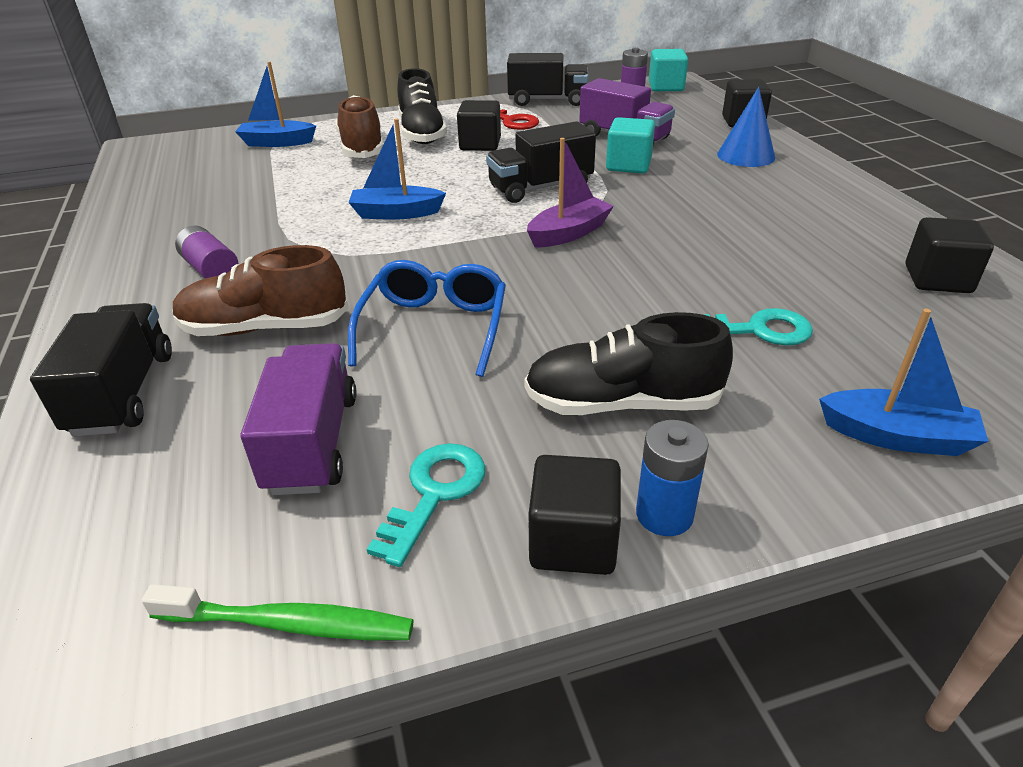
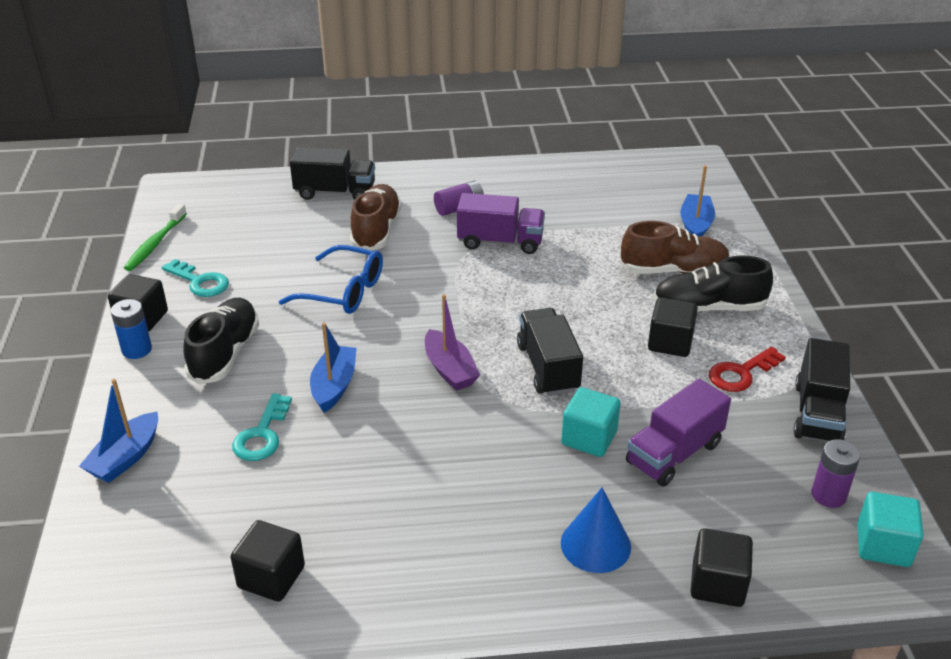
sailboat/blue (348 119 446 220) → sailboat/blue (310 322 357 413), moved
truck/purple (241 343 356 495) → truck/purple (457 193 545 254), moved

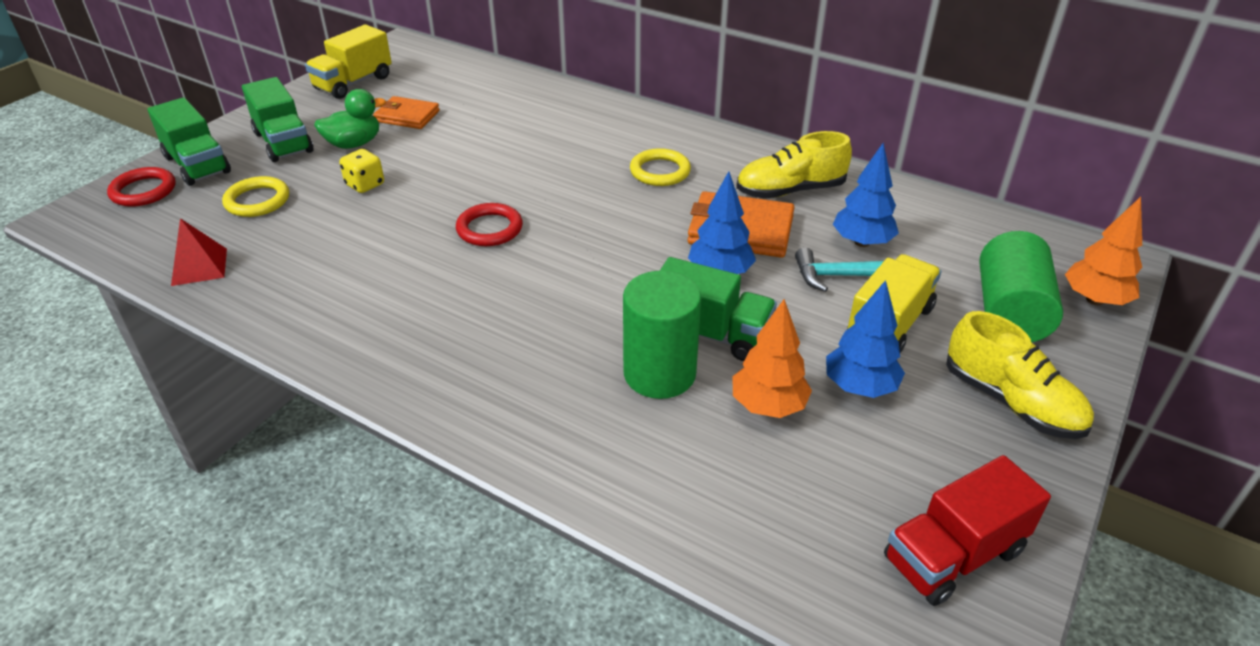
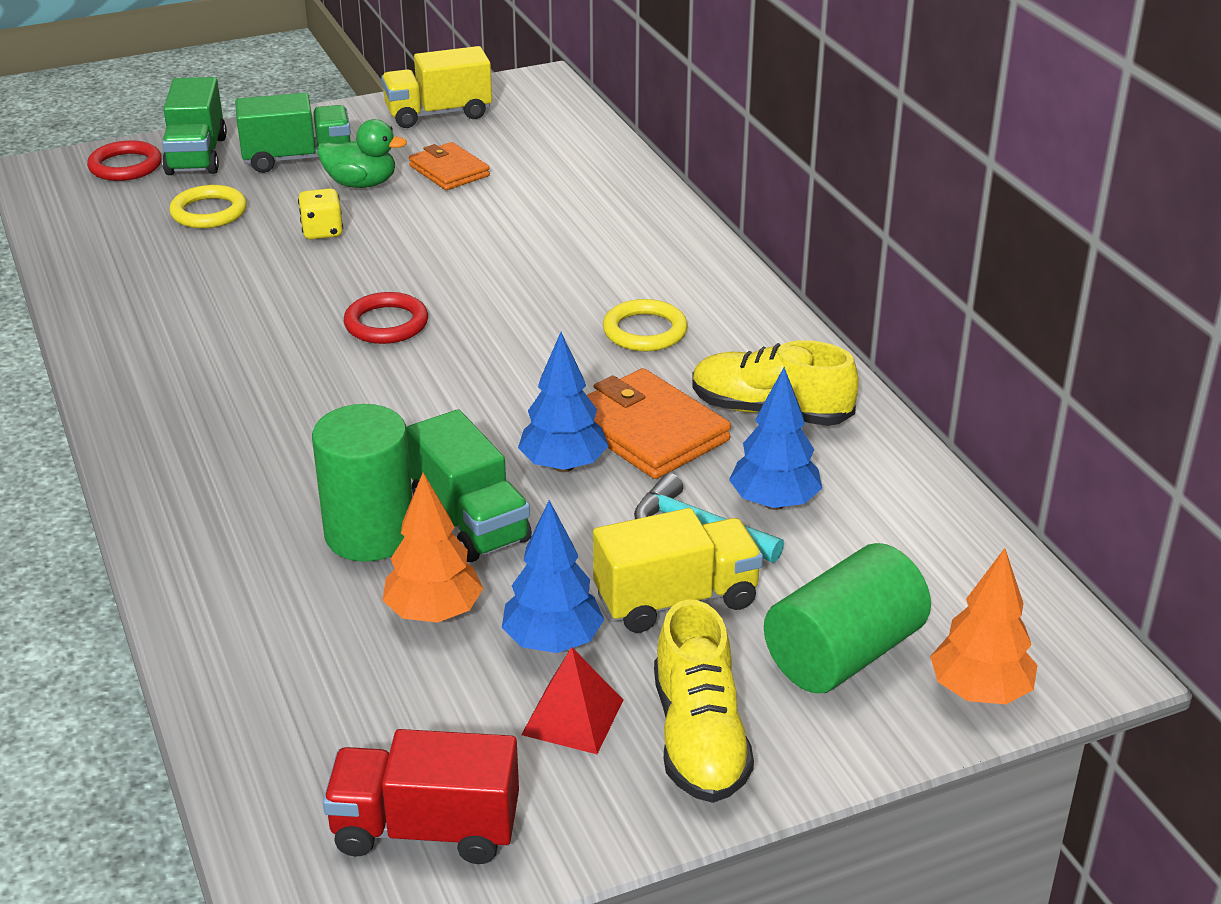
truck/emerald (242 77 313 162) → truck/emerald (235 93 351 173), 105 degrees counterclockwise
solid pyramid/crimson (171 218 227 286) → solid pyramid/crimson (521 647 623 754), moved

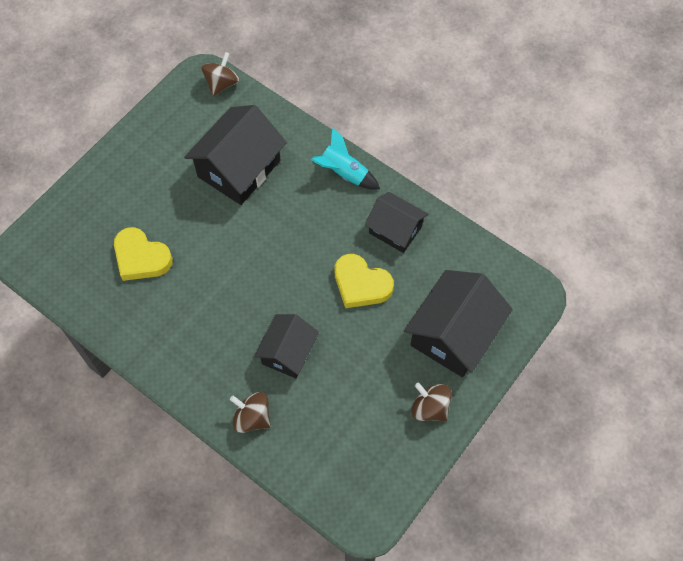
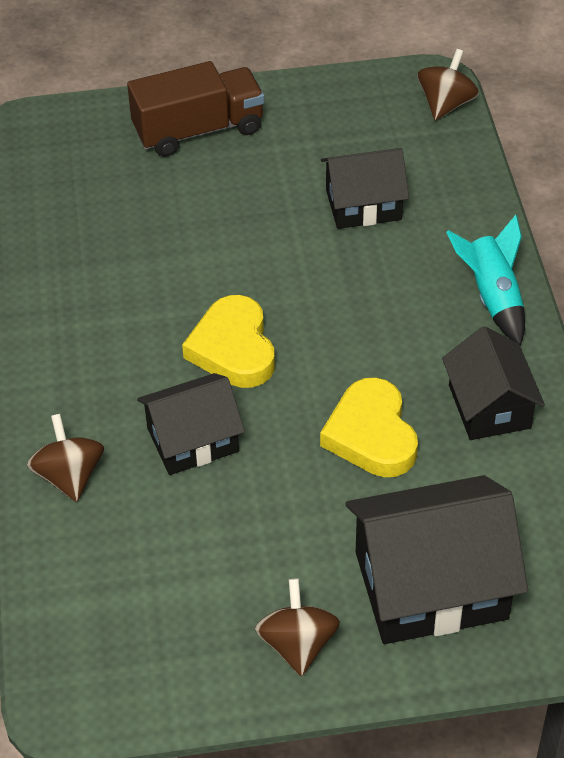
- → truck/brown (127 61 264 157)
heart shape/yellow (114 227 173 281) → heart shape/yellow (182 295 275 388), moved
cottage/ebony (184 105 287 205) → cottage/ebony (321 148 409 229), x0.62
whirligig/brown (201 52 239 96) → whirligig/brown (417 49 479 120), 45 degrees counterclockwise

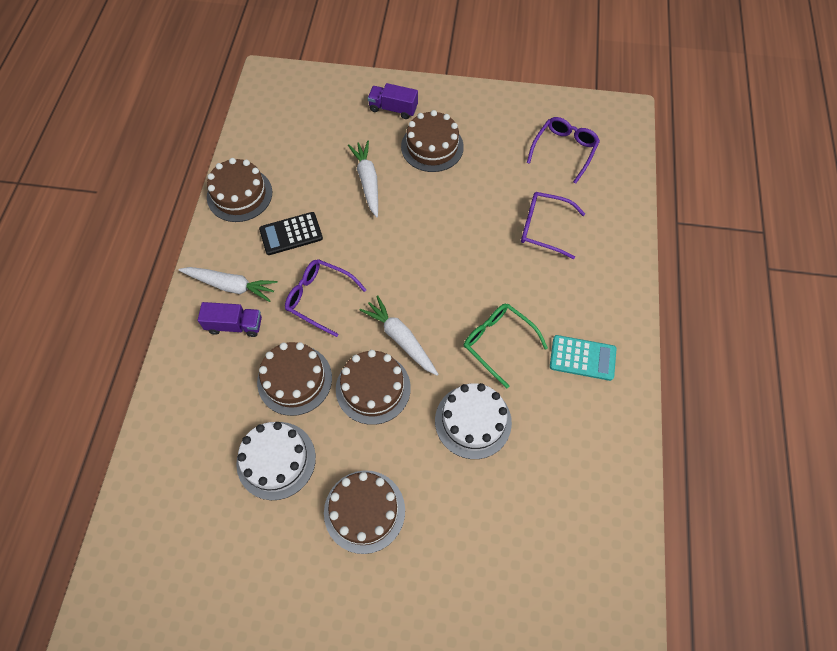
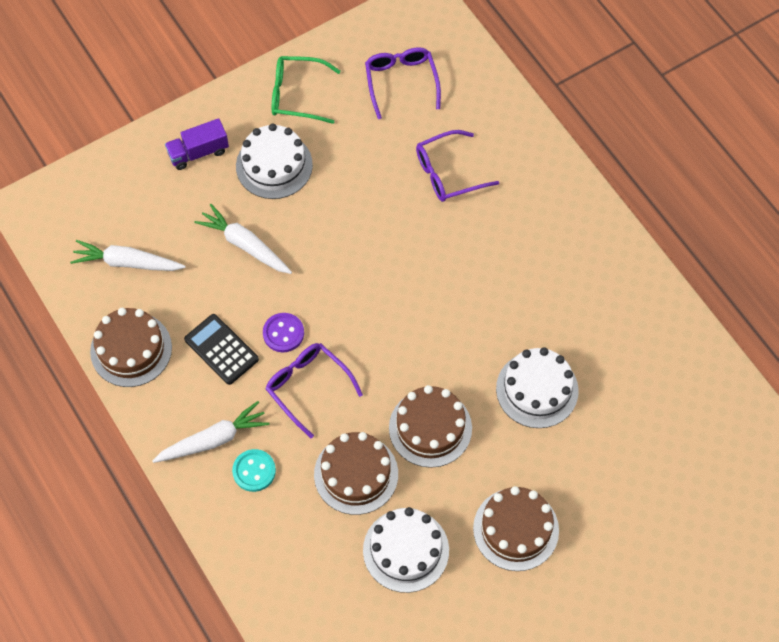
root vegetable/pure white (360 295 438 375) → root vegetable/pure white (70 240 186 271), moved
calculator/ebony (259 212 323 255) → calculator/ebony (184 314 259 385), 105 degrees clockwise
truck/purple (198 302 262 337) → sewing button/teal (232 449 276 492)
gateau/brown (401 110 464 172) → gateau/pure white (236 123 313 199)
- → sewing button/purple (263 313 304 352)
glasses/purple (285 259 366 337) → glasses/purple (266 343 363 438), 60 degrees clockwise
glasses/emerald (464 304 548 388) → glasses/emerald (272 56 341 124), moved
calculator/teal (550 335 616 381) → -

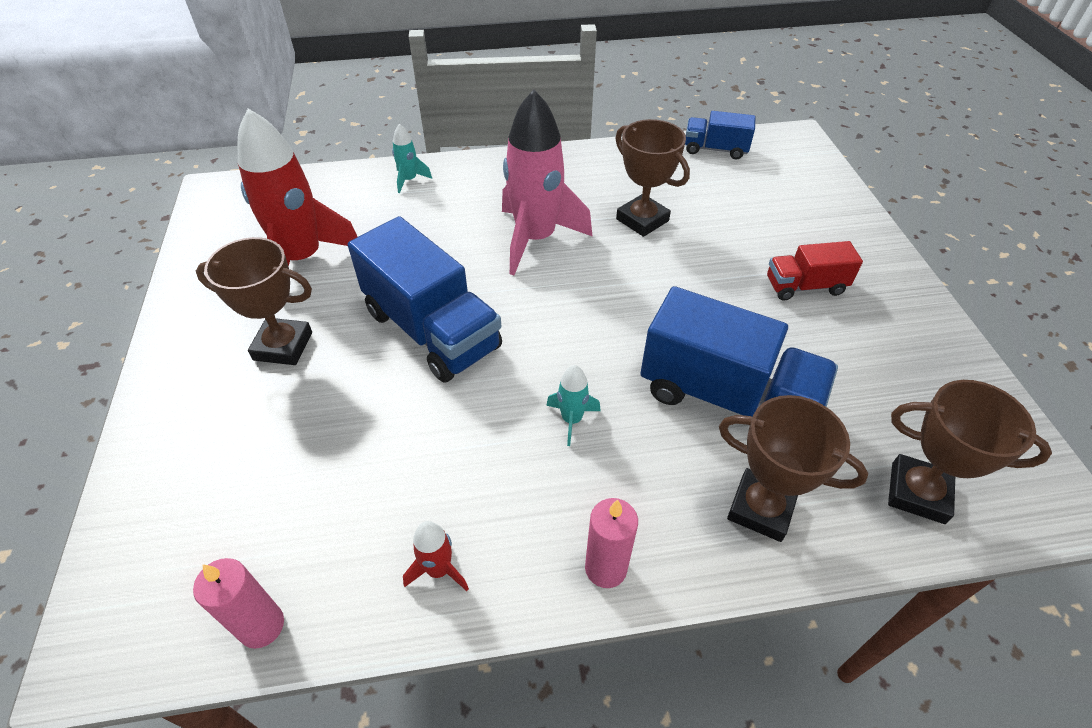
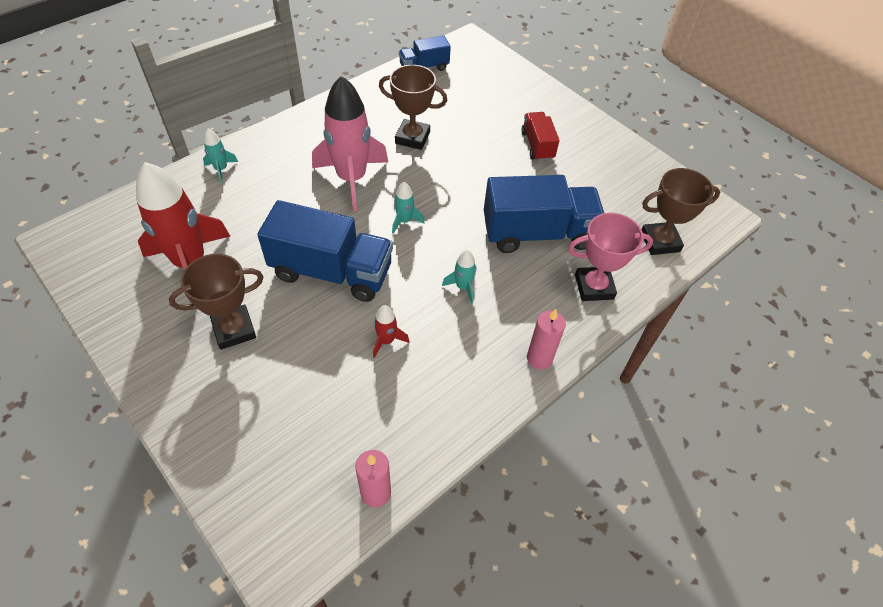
toy rocket/crimson (403 521 469 591) → toy rocket/crimson (373 305 409 358), moved
- → toy rocket/teal (392 182 424 234)
truck/crimson (767 241 863 301) → truck/crimson (521 112 559 161), 120 degrees clockwise
award cup/brown (719 395 868 542) → award cup/pink (568 213 653 301)

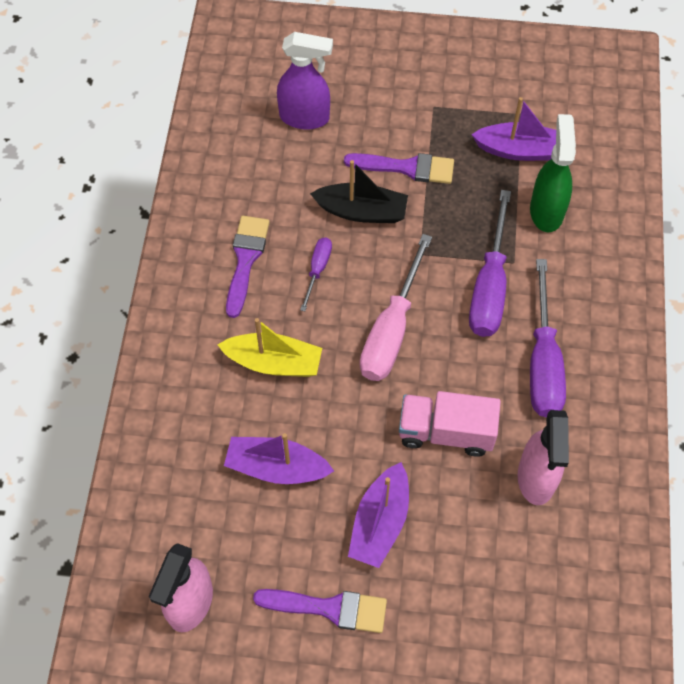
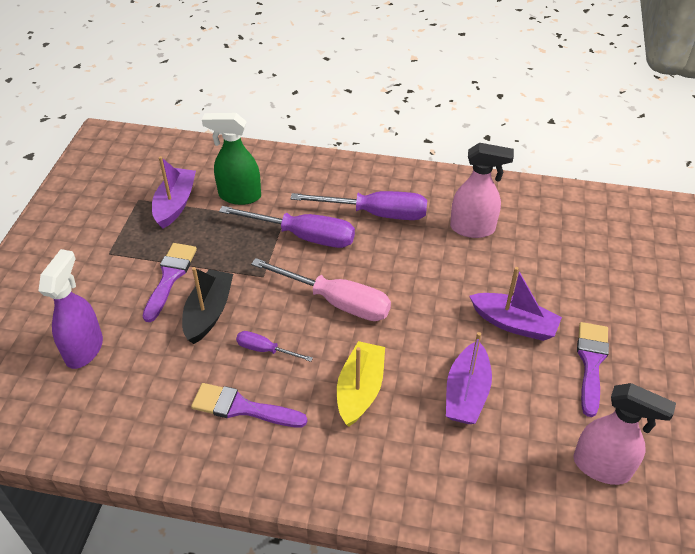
truck/pink (399 391 501 457) → -

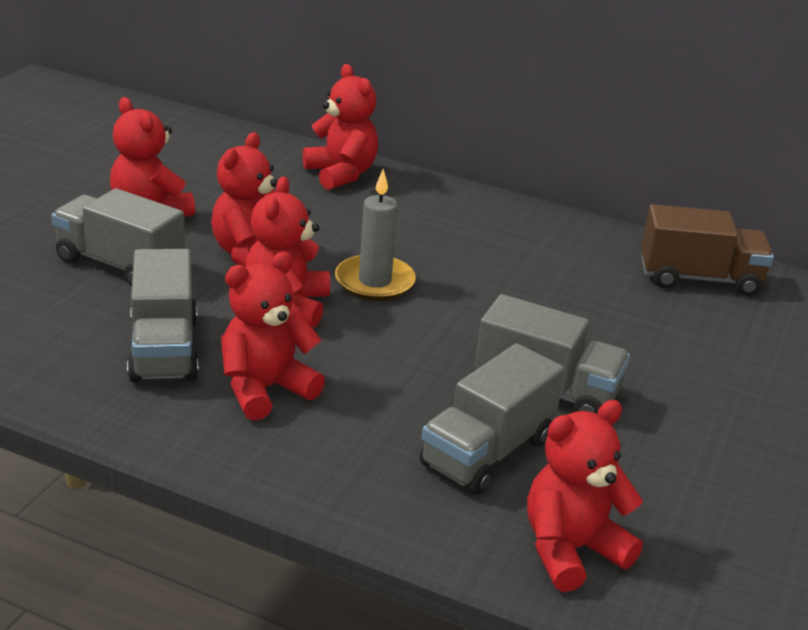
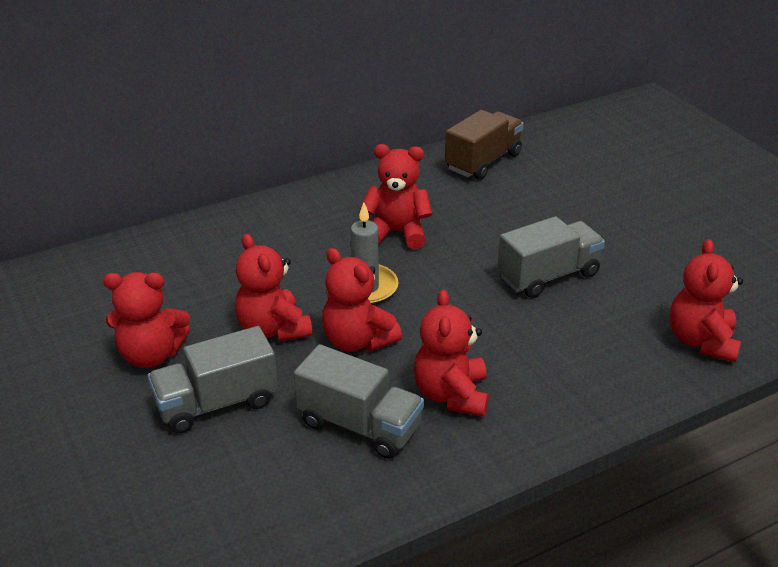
teddy/crimson (302 64 378 190) → teddy/crimson (360 144 432 249), moved
truck/ash-grey (419 343 565 495) → -

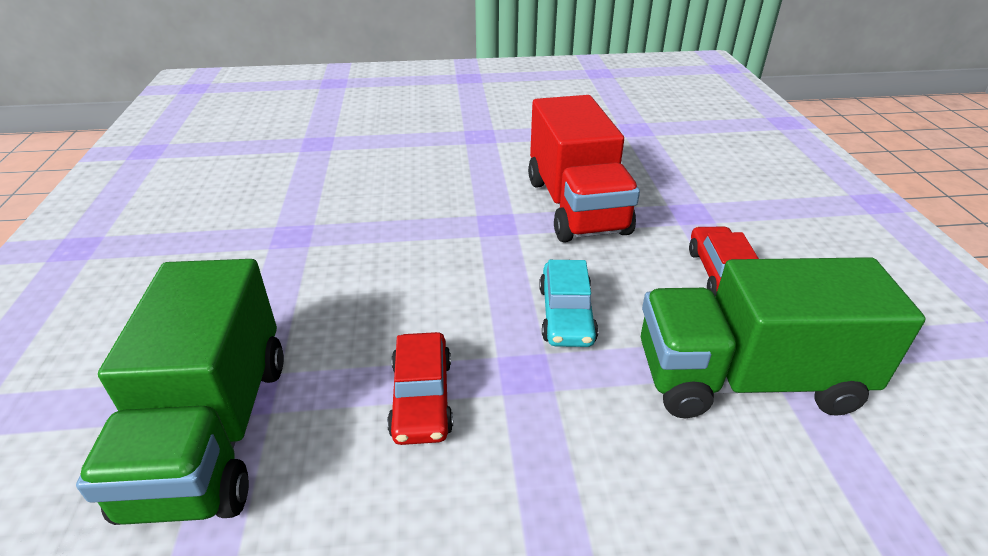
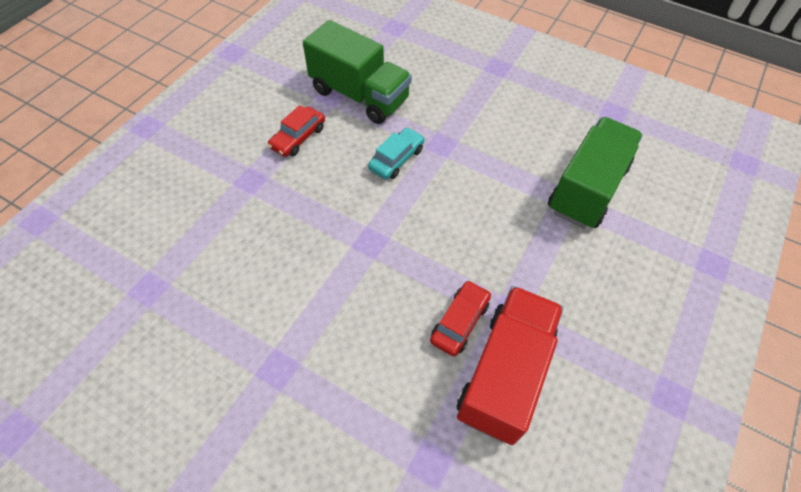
automobile/crimson (387 332 453 445) → automobile/crimson (430 280 491 356), moved
truck/crimson (528 95 640 242) → truck/crimson (457 286 564 445), moved

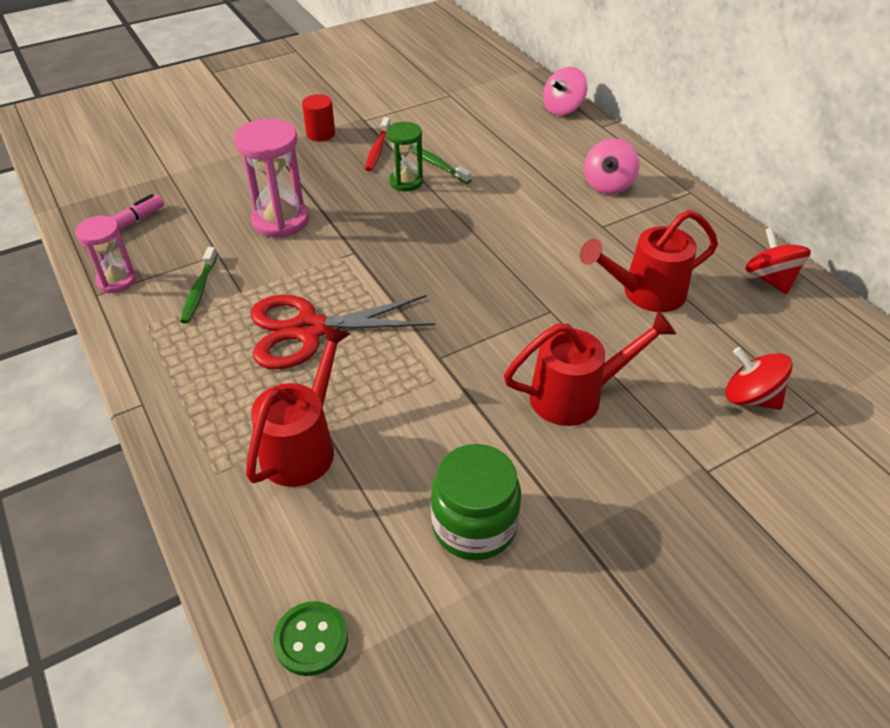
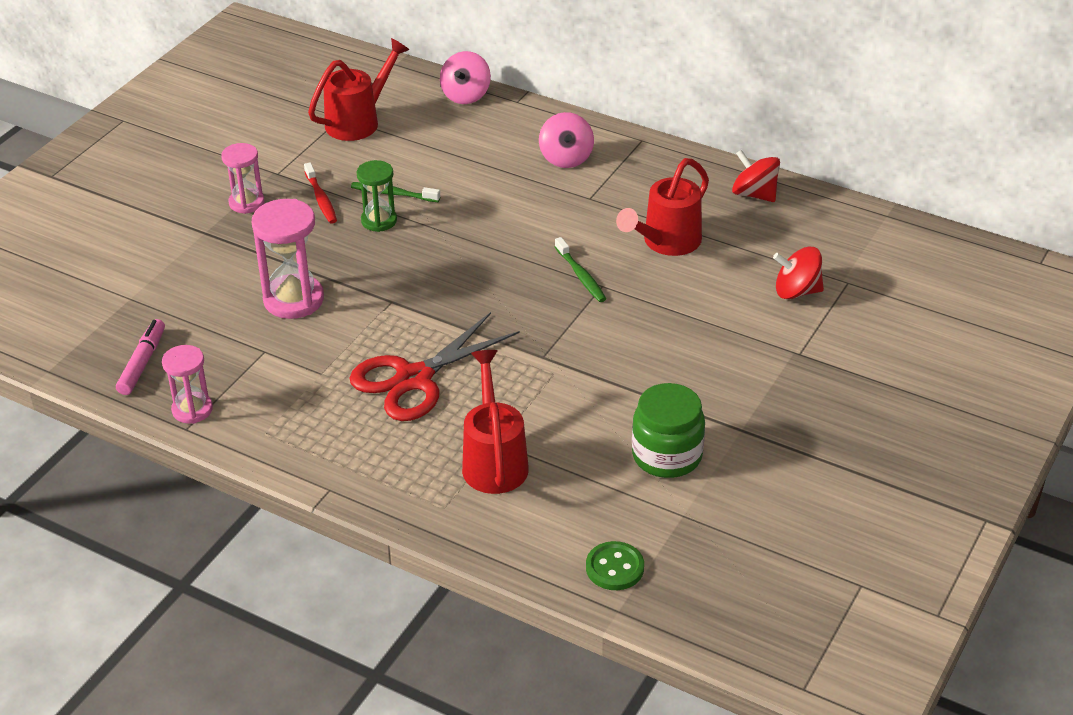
cylinder shape/crimson (302 94 335 141) → sand timer/pink (221 143 264 214)
watering pot/crimson (504 311 676 426) → watering pot/crimson (308 38 409 141), moved
dental brush/emerald (180 247 217 324) → dental brush/emerald (555 237 606 302), moved

